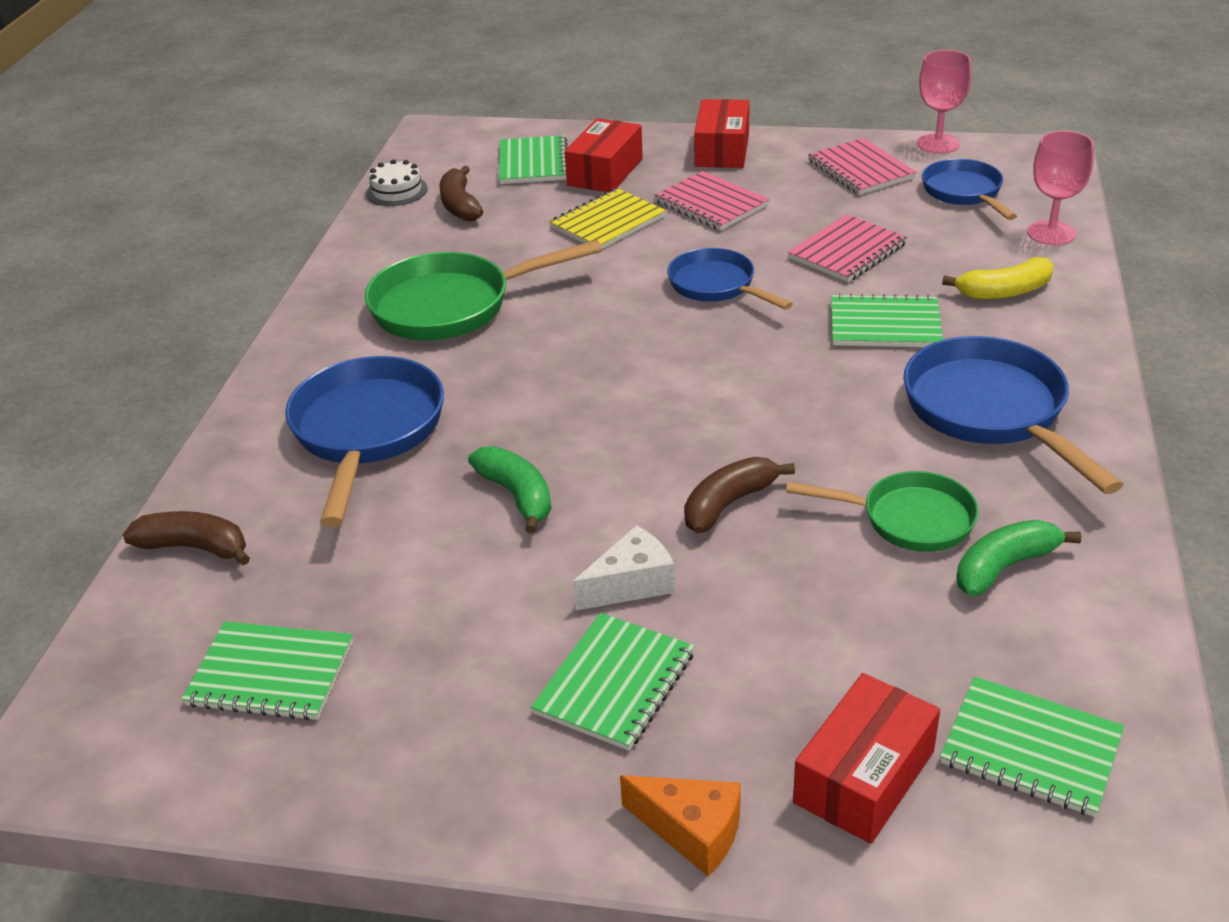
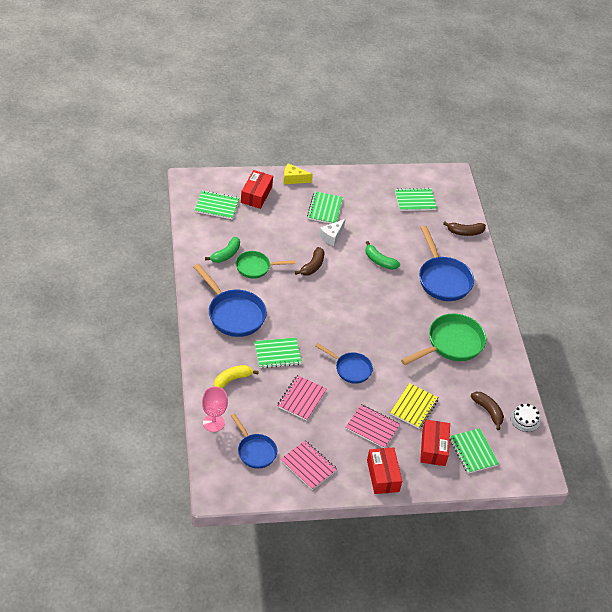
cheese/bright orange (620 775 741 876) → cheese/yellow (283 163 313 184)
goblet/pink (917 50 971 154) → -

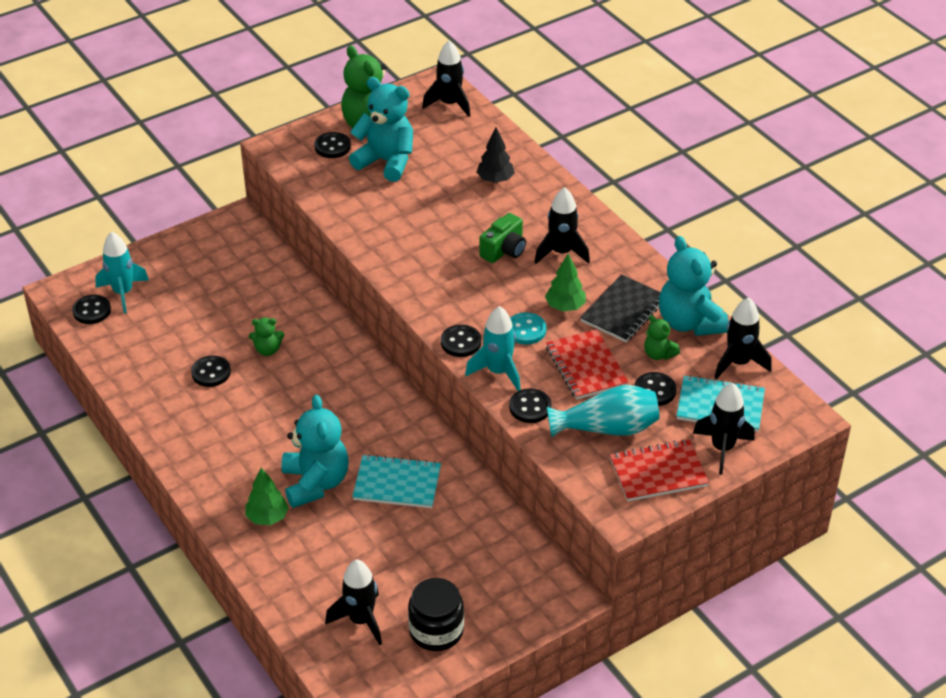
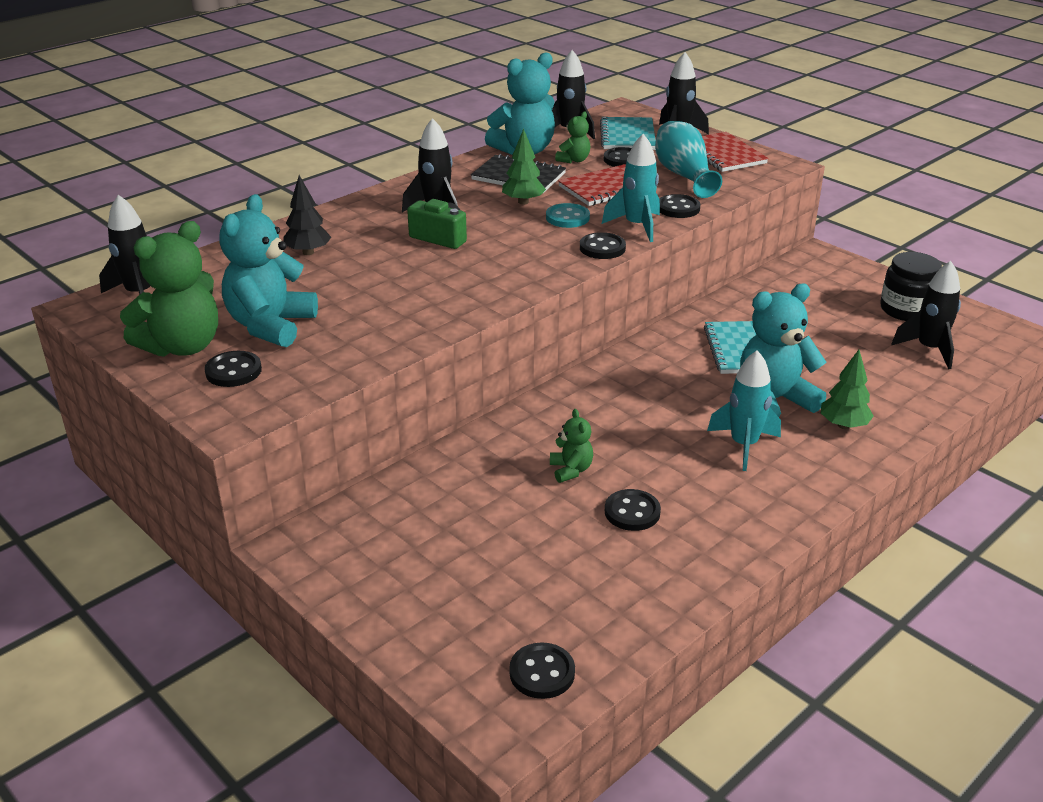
toy rocket/teal (95 232 149 313) → toy rocket/teal (707 350 781 471), moved

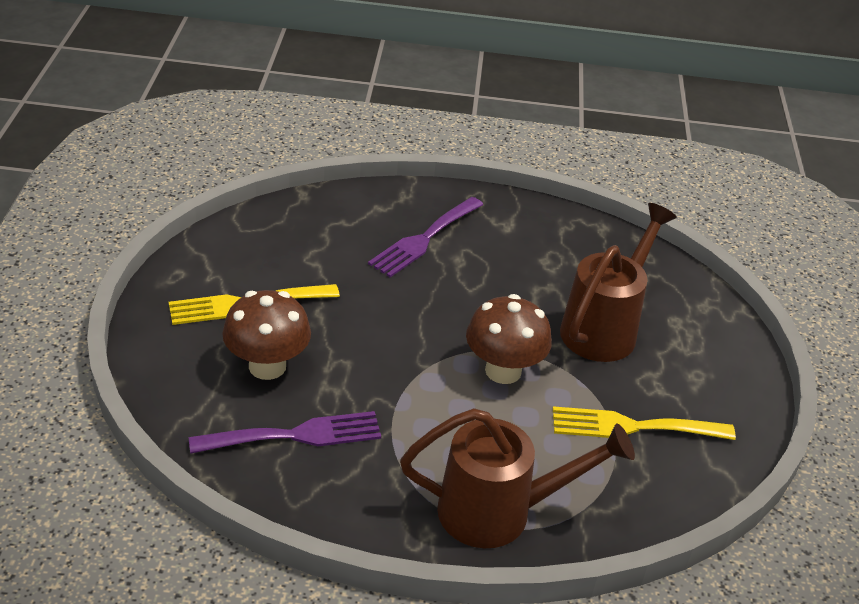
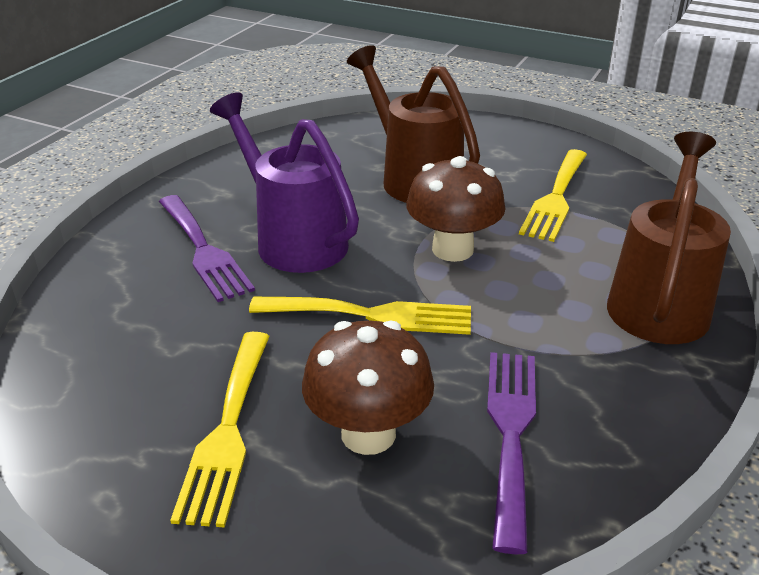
- → watering pot/purple (210 92 359 273)
- → table fork/yellow (249 297 471 335)

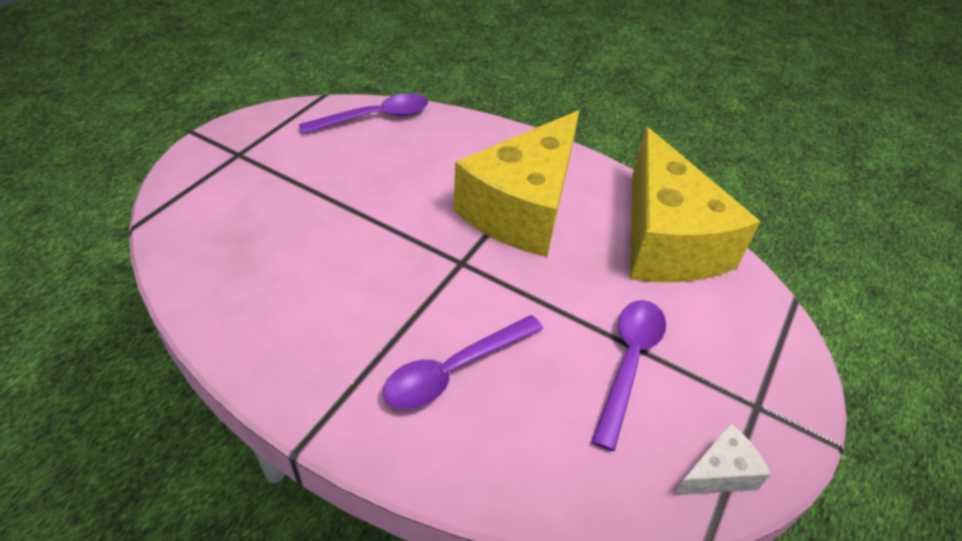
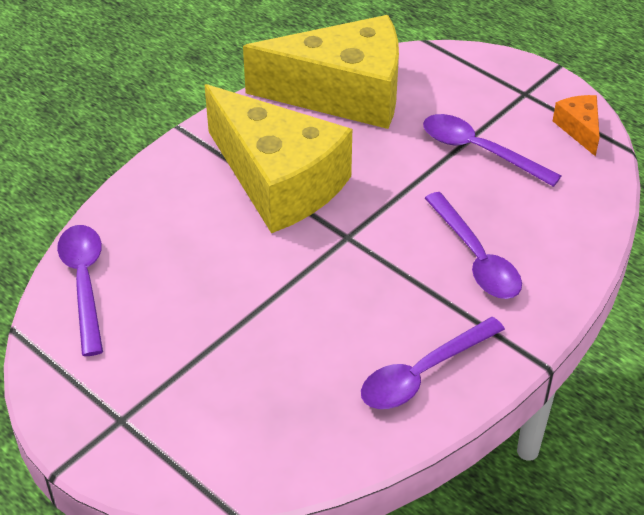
- → spoon/purple (361 317 505 409)
cheese/pure white (674 423 771 495) → cheese/bright orange (553 95 600 156)

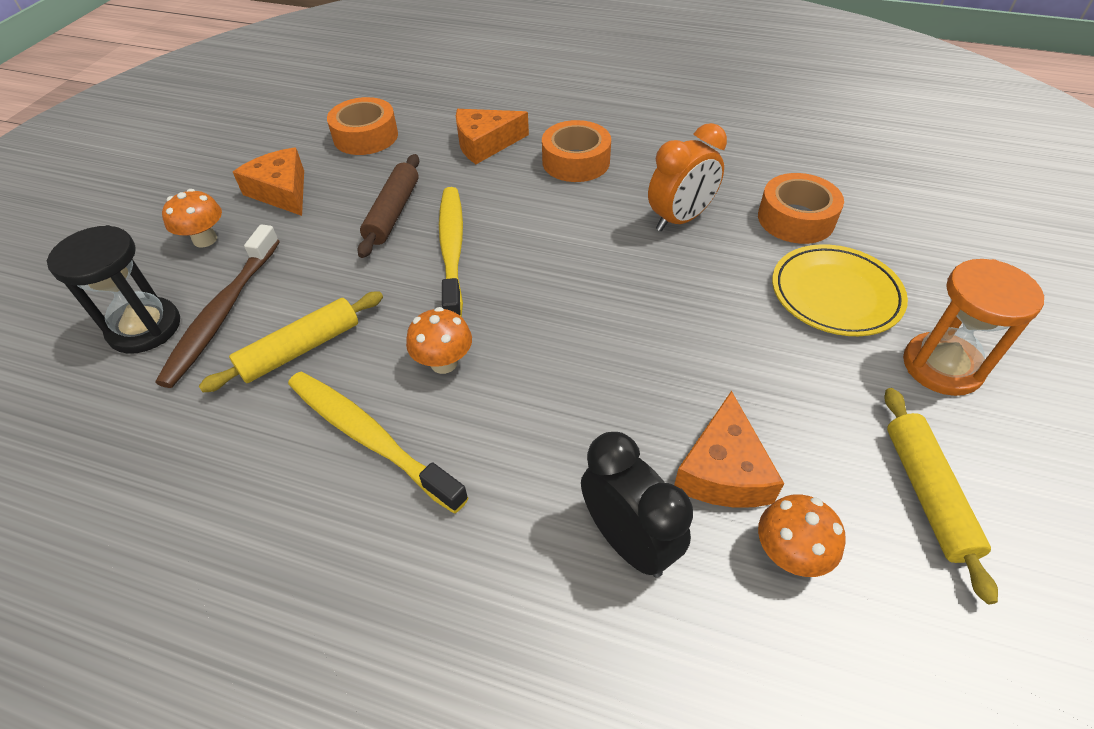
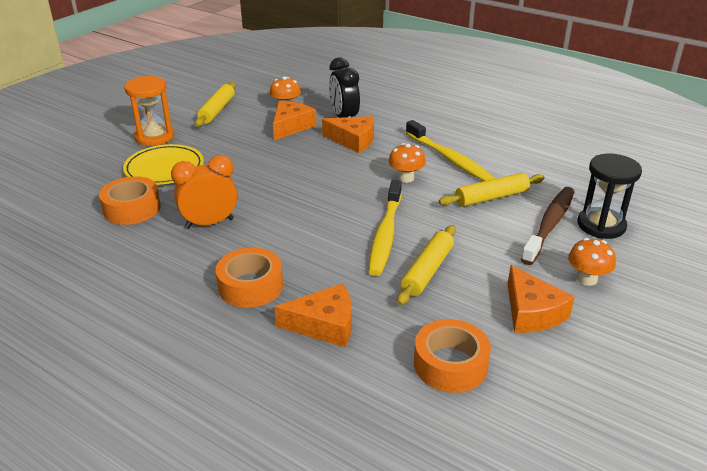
- → cheese/bright orange (322 116 374 153)
rolling pin/brown (357 154 419 258) → rolling pin/yellow (397 225 456 305)

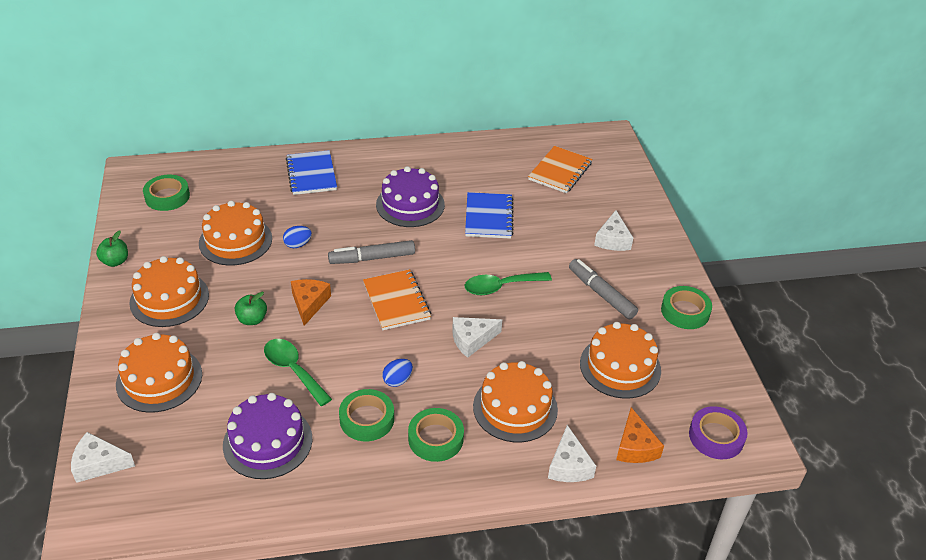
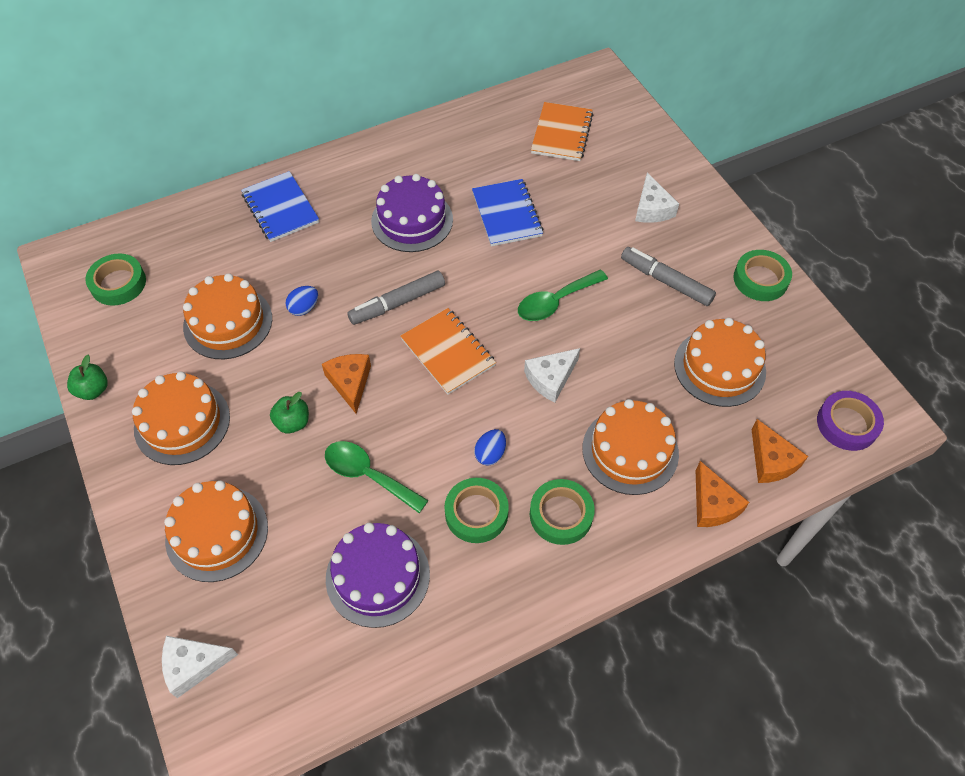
cheese/pure white (548 425 596 482) → cheese/bright orange (696 461 749 527)

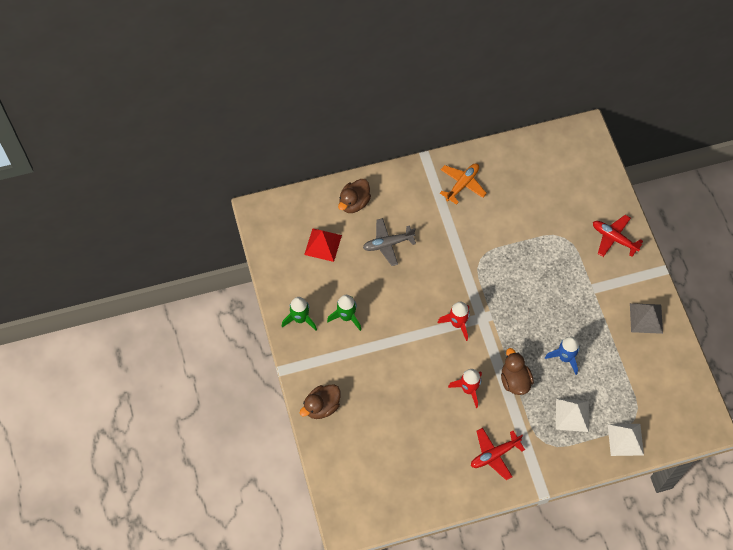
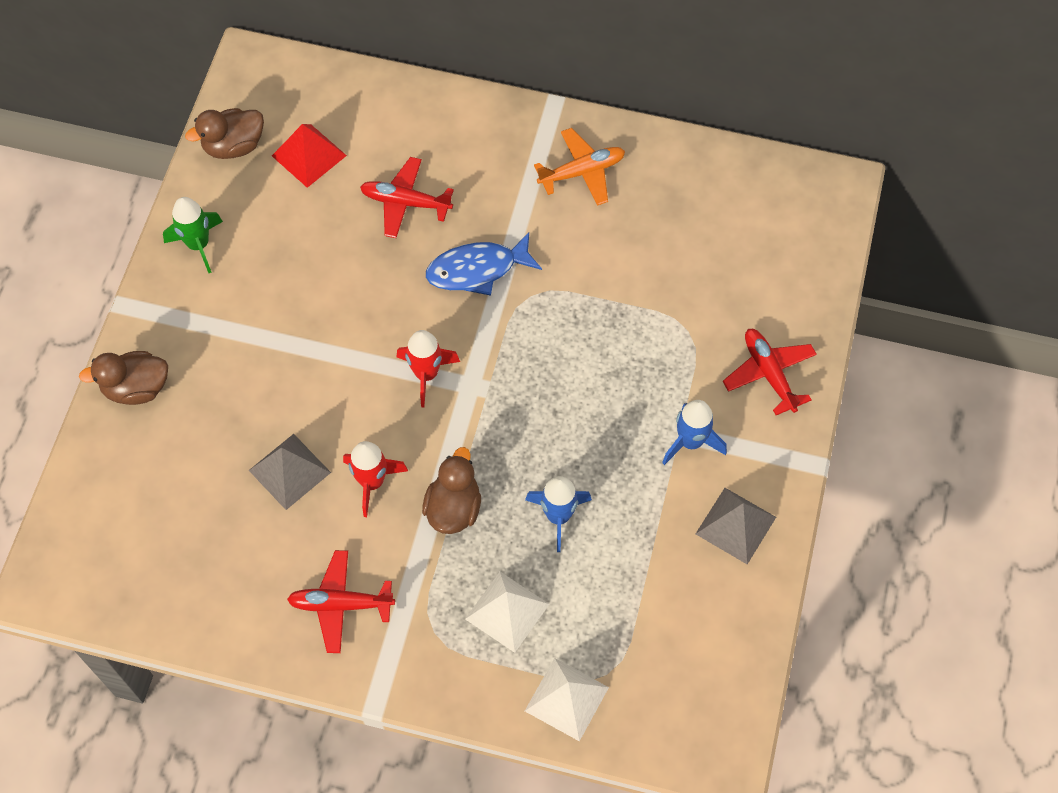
toy duck/brown (338 179 371 213) → toy duck/brown (185 108 264 159), moved
- → solid pyramid/ash-grey (249 434 331 510)
toy plane/ash-grey (363 218 416 266) → toy plane/crimson (360 157 454 238)
- → toy fish/blue (426 232 542 296)
- → toy rocket/blue (662 400 727 465)
toy rocket/emerald (327 295 361 331) → -

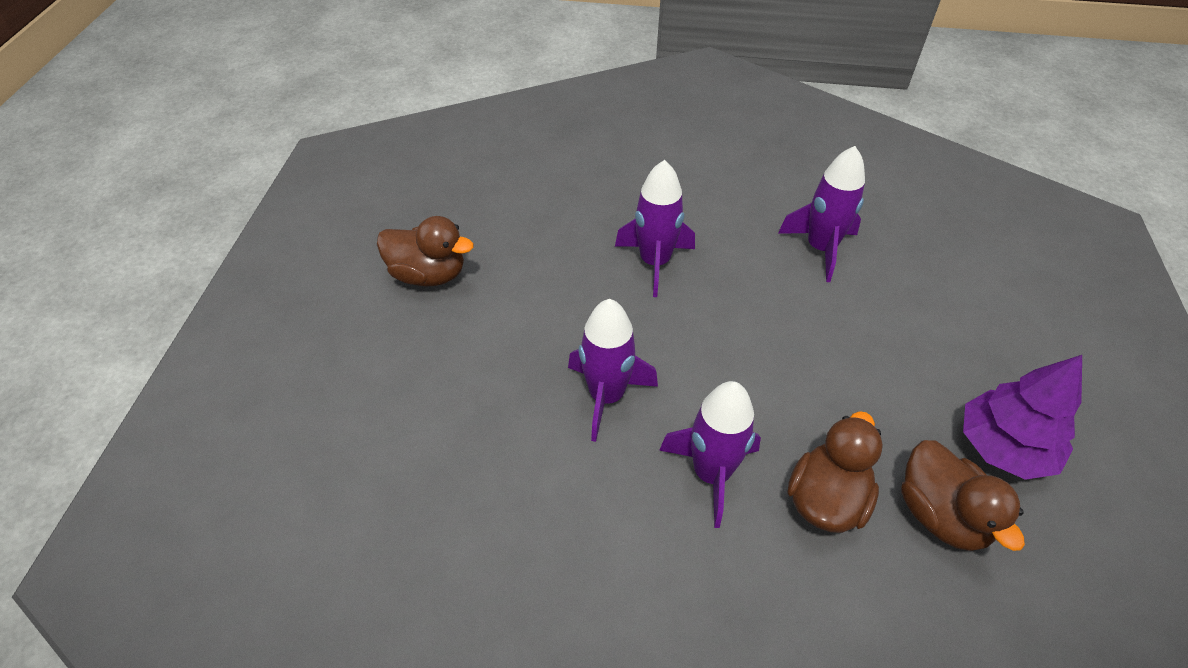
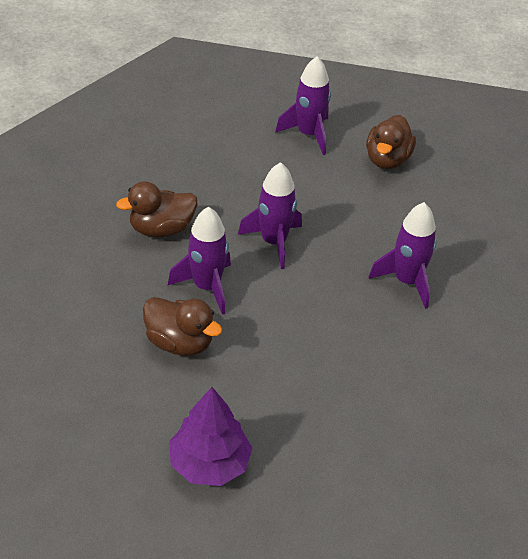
toy duck/brown (901 440 1025 551) → toy duck/brown (116 181 197 237), moved
toy rocket/purple (778 146 865 282) → toy rocket/purple (275 56 331 155), moved

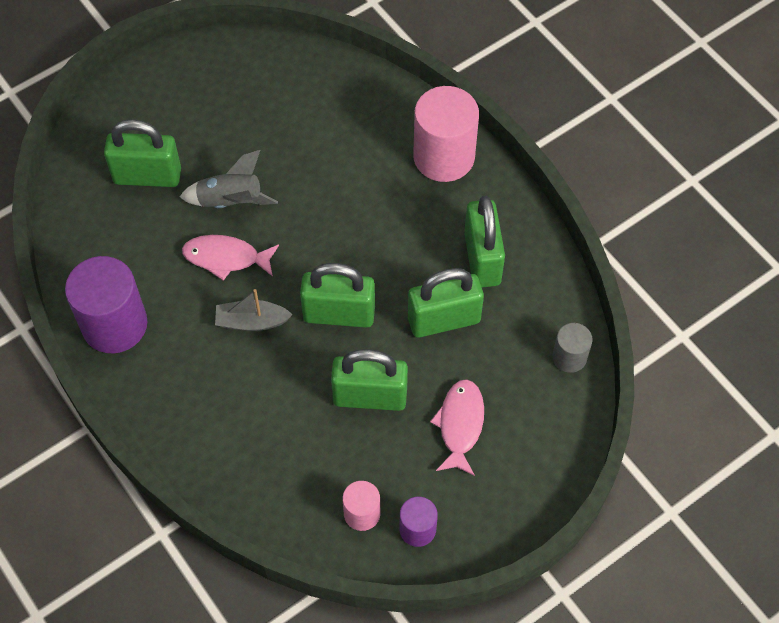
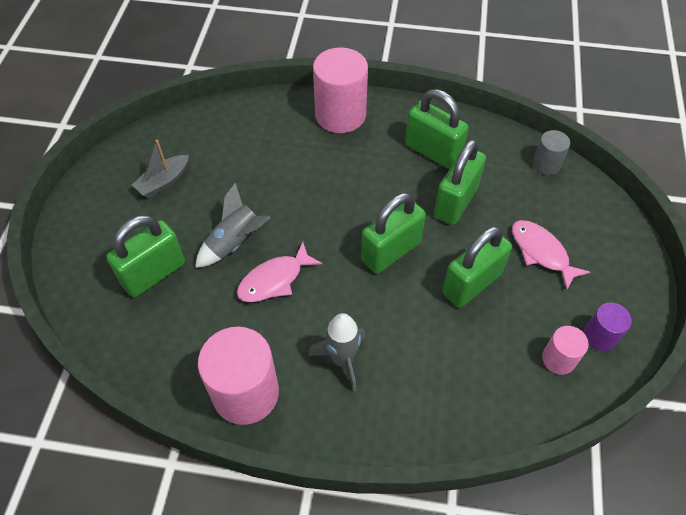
sailboat/ash-grey (215 289 293 331) → sailboat/ash-grey (132 140 189 198), moved
cylinder shape/purple (65 256 147 353) → cylinder shape/pink (198 327 279 425)
- → toy rocket/ash-grey (308 313 366 392)

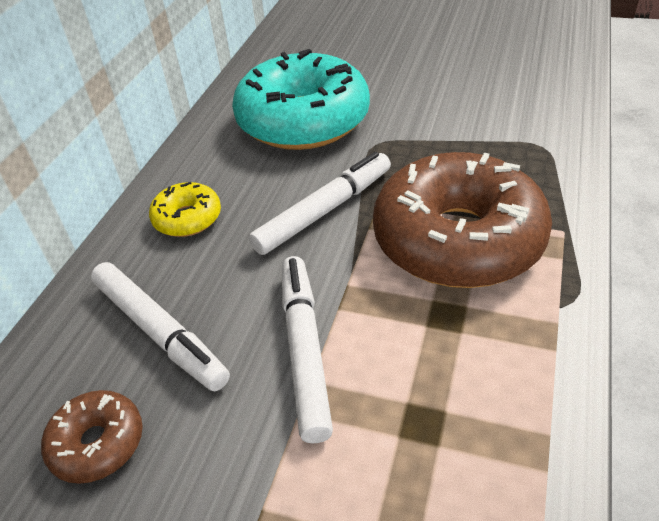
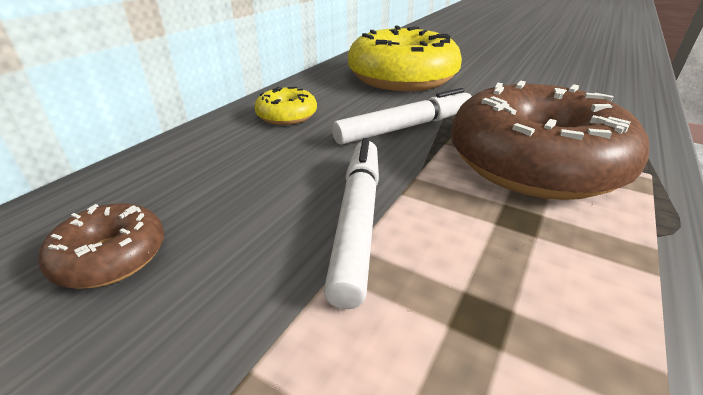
donut/teal (232 49 370 150) → donut/yellow (348 26 462 91)
marker/pure white (91 262 230 391) → -

